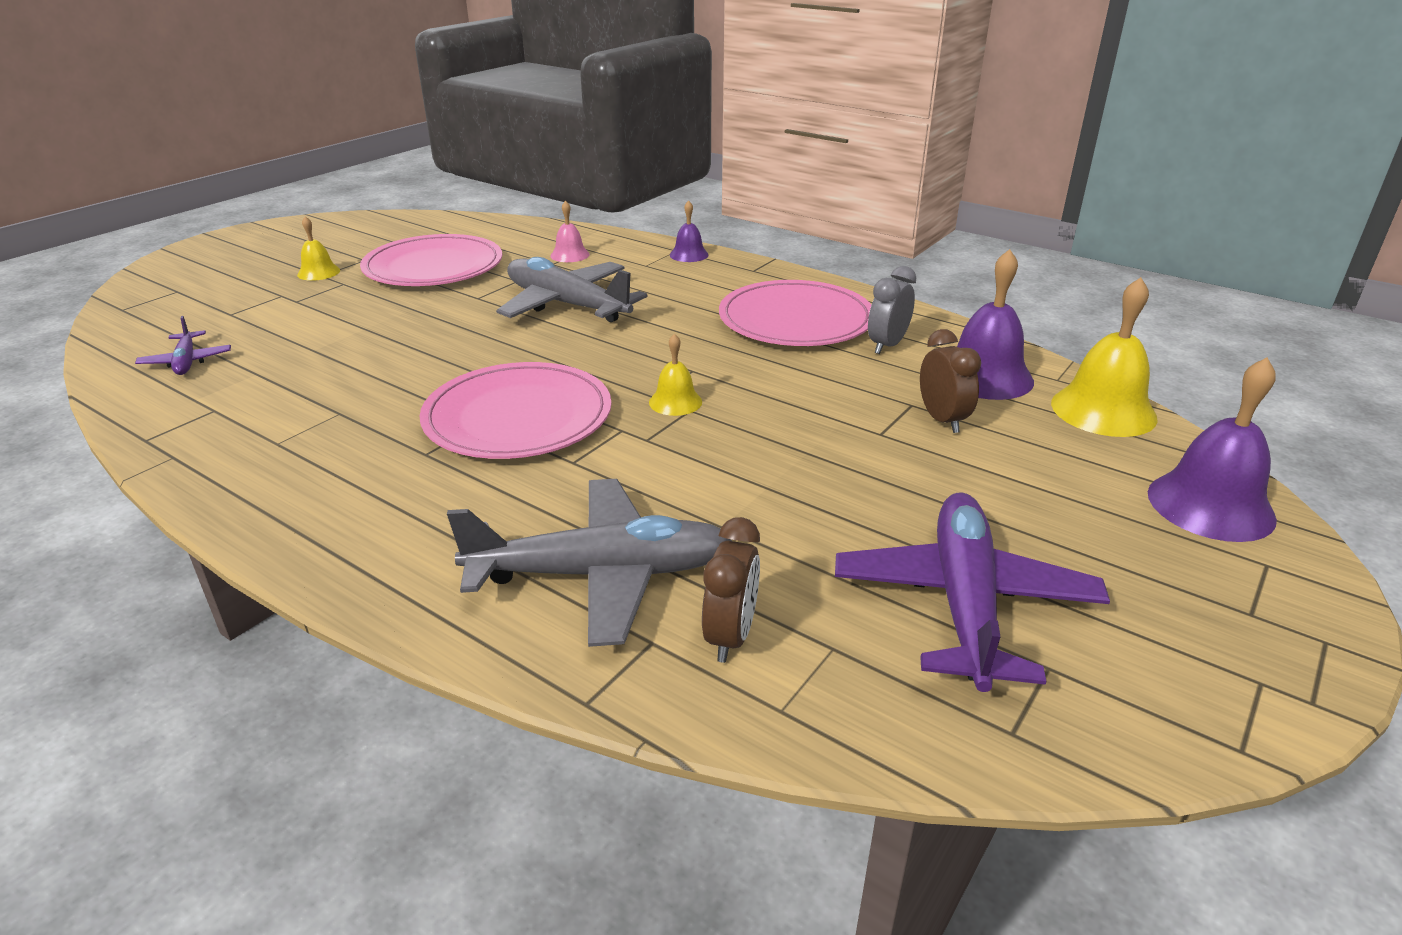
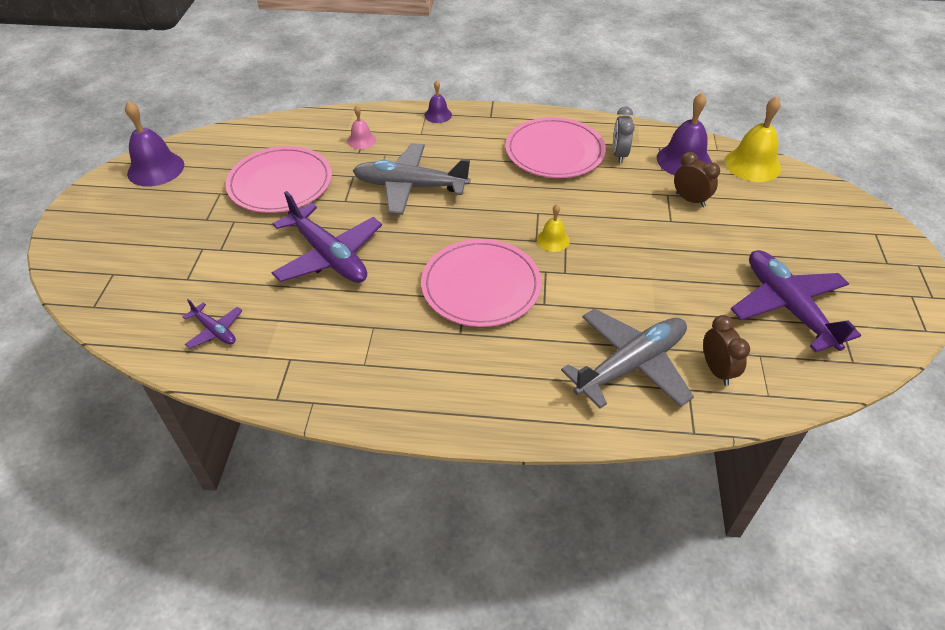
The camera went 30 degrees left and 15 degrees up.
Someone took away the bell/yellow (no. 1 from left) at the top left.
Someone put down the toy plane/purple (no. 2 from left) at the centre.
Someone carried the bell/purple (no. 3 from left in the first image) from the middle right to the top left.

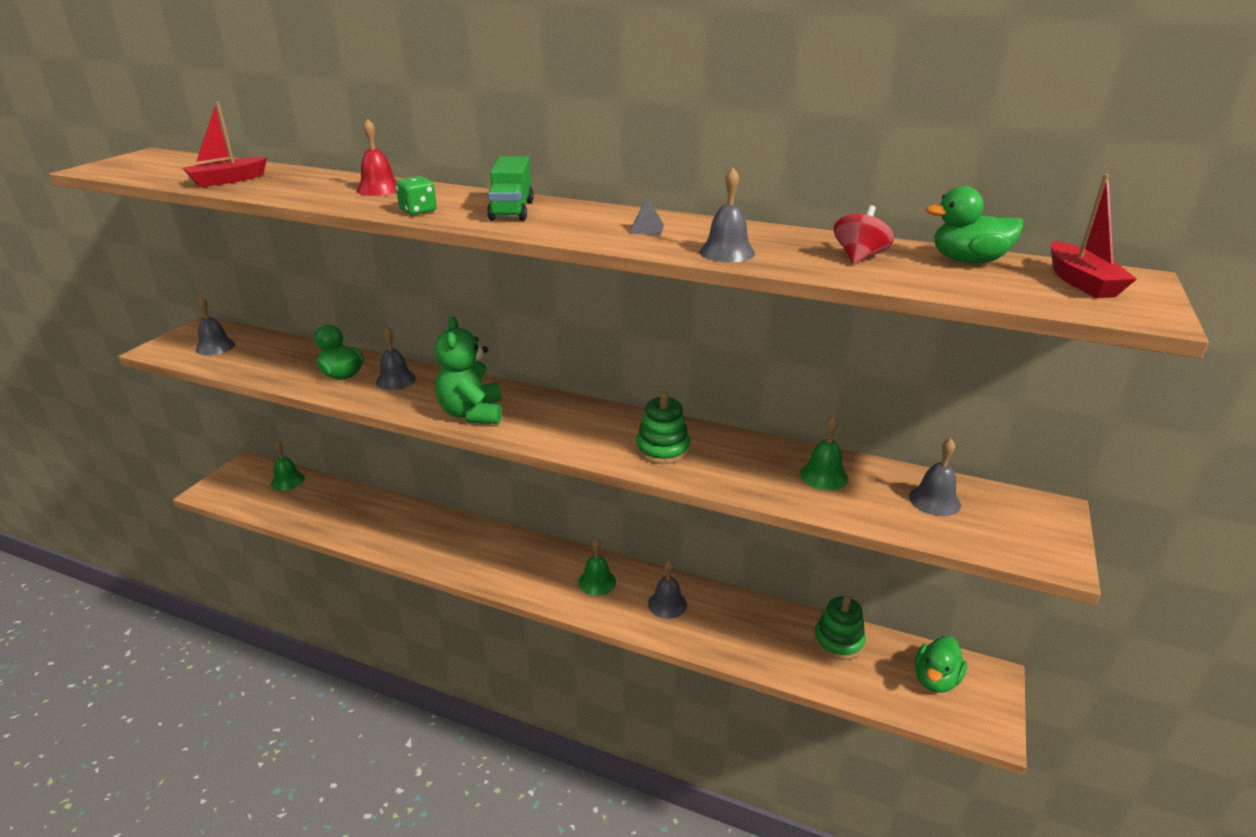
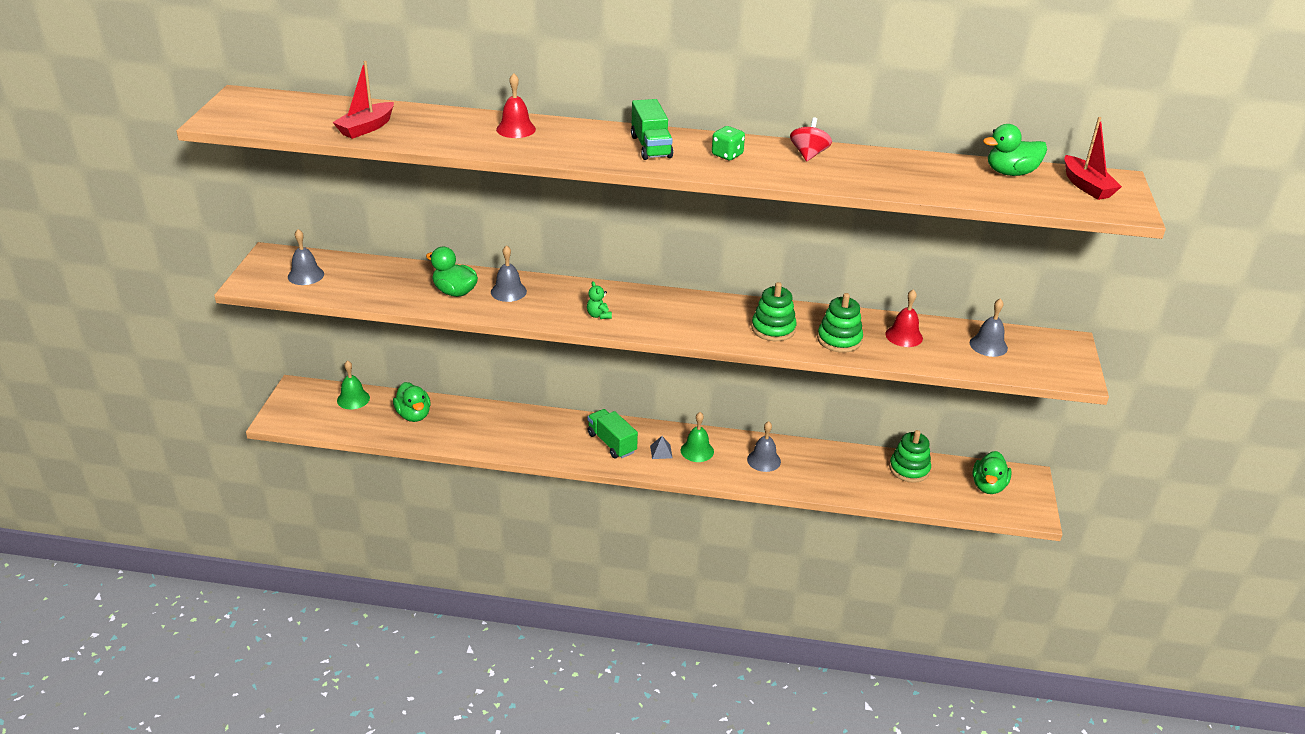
The camera went 15 degrees left and 5 degrees up.
Someone took away the bell/ash-grey (no. 4 from left) at the top centre.
Someone put down the duck/leaf-green (no. 1 from left) at the middle left.
Someone put down the lorry/leaf-green (no. 1 from left) at the centre.
Someone put down the stacking toy/leaf-green (no. 2 from left) at the centre.
Someone carried the game die/leaf-green from the top left to the top centre.
Someone carried the solid pyramid/ash-grey from the top centre to the centre.
Someone carried the whirligig/red from the top right to the top centre.
Someone repainted the bell/leaf-green (no. 3 from left) at the centre, which became the bell/red (no. 2 from left) at the middle right.
Someone scaled the stuffed bear/leaf-green at the centre by 0.43.

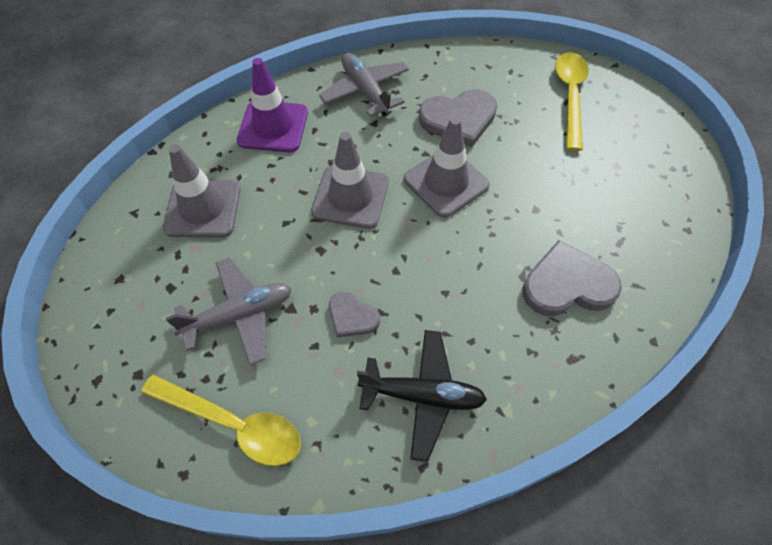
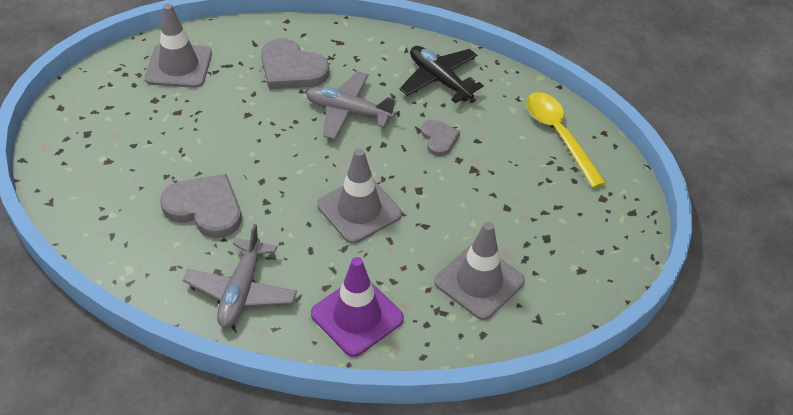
The camera went 140 degrees left and 10 degrees down.
Someone took away the tablespoon/yellow (no. 2 from left) at the top right.
Someone carried the toy plane/ash-grey (no. 1 from left in the first image) from the middle left to the top centre.
Someone carried the road cone/ash-grey (no. 3 from left in the first image) from the top centre to the top left.

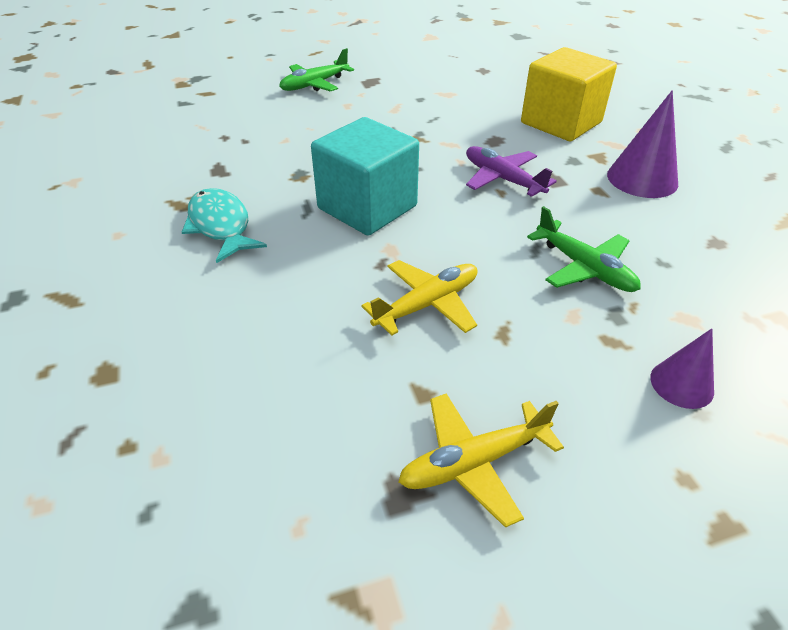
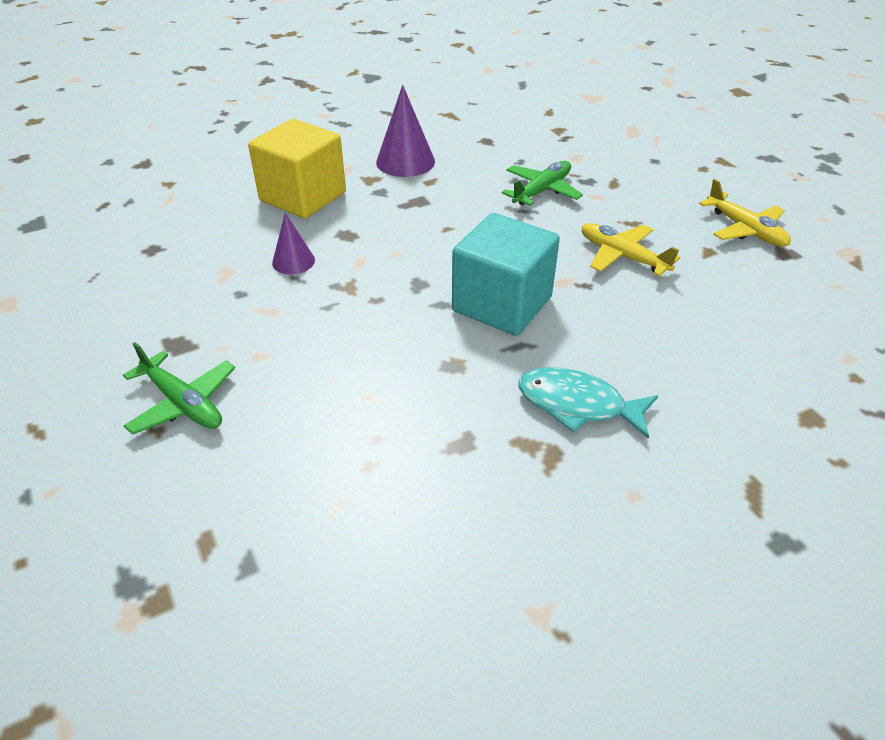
The camera went 100 degrees left and 0 degrees up.
Someone took away the toy plane/purple at the top centre.
Someone carried the solid cone/purple (no. 2 from left in the first image) from the middle right to the top left.
Someone rotated the toy fish/teal at the middle left by 60 degrees clockwise.

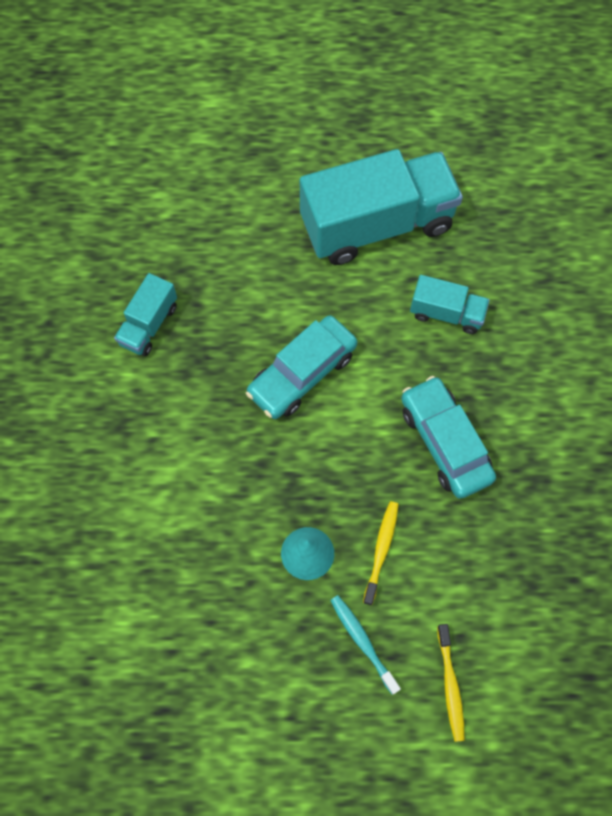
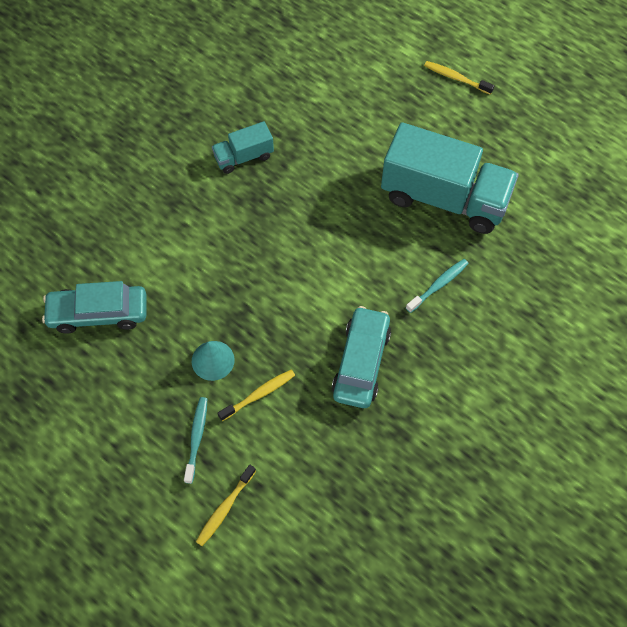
The camera went 40 degrees right and 5 degrees down.
Someone put down the dental brush/yellow (no. 3 from left) at the top right.
Someone carried the car/teal (no. 1 from left) from the centre to the middle left.
Someone swapped the lorry/teal (no. 3 from left) at the middle right for the dental brush/teal (no. 2 from left) at the middle right.

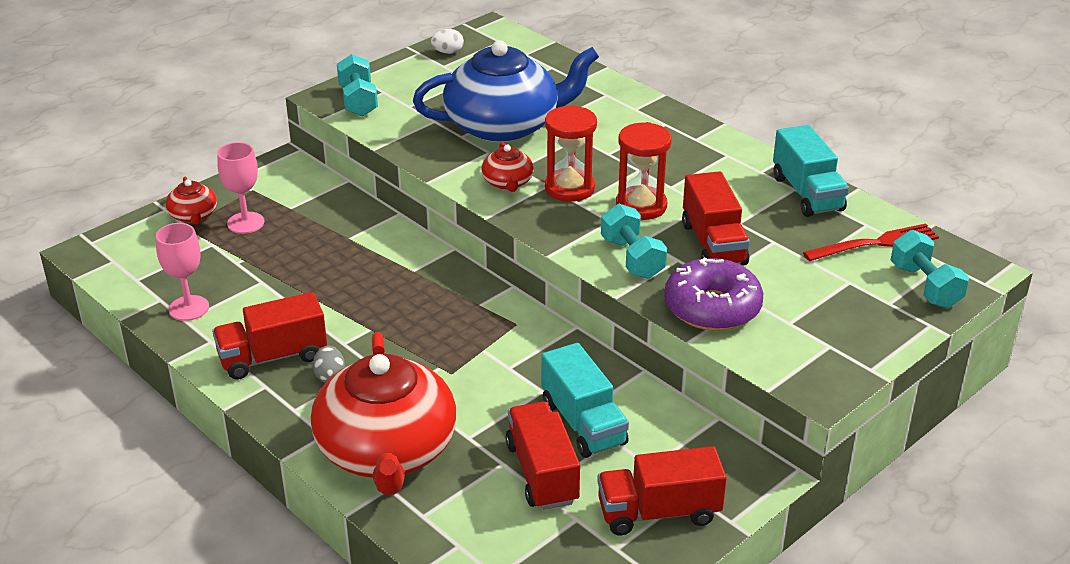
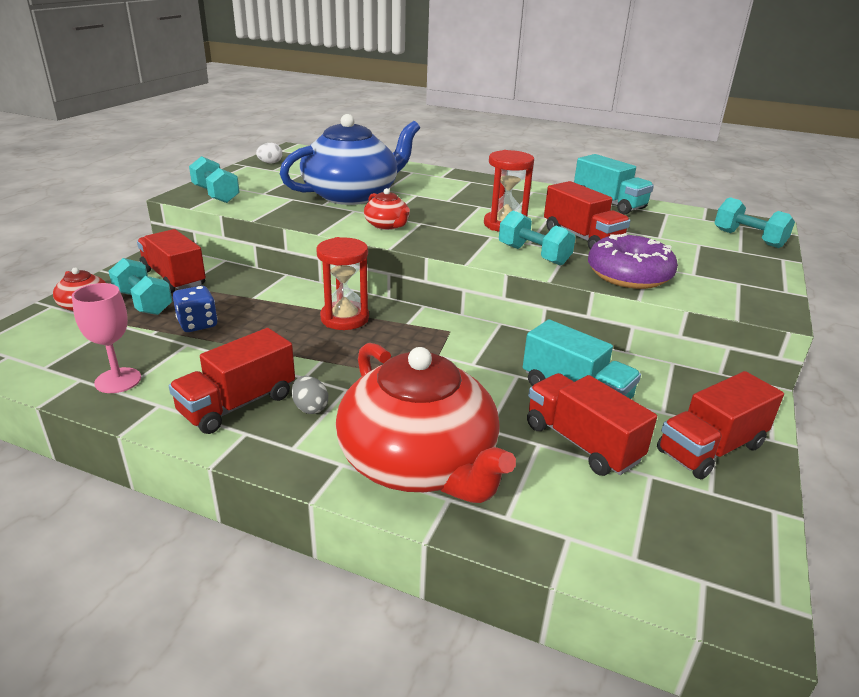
The camera went 25 degrees left and 5 degrees down.
Someone took away the table fork/red at the middle right.
Someone put down the lorry/red (no. 1 from left) at the middle left.
Someone put down the game die/cobalt at the middle left.
Someone carried the sandglass/red (no. 1 from left) from the top centre to the centre.
Someone swapped the chalice/pink (no. 2 from left) at the middle left for the dumbbell/teal (no. 1 from left) at the middle left.

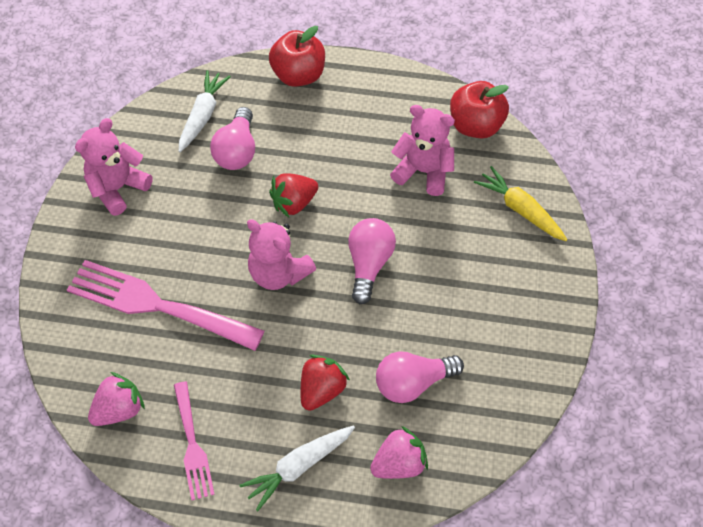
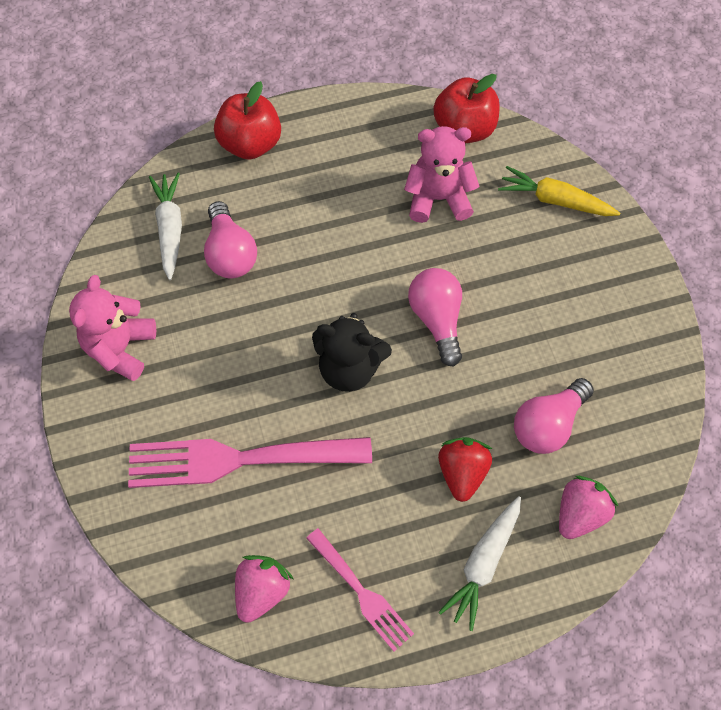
The camera went 25 degrees left and 5 degrees up.
Someone took away the toy strawberry/red (no. 1 from left) at the centre.
Someone repainted the stuffed bear/pink (no. 2 from left) at the centre, which became the stuffed bear/black at the centre.

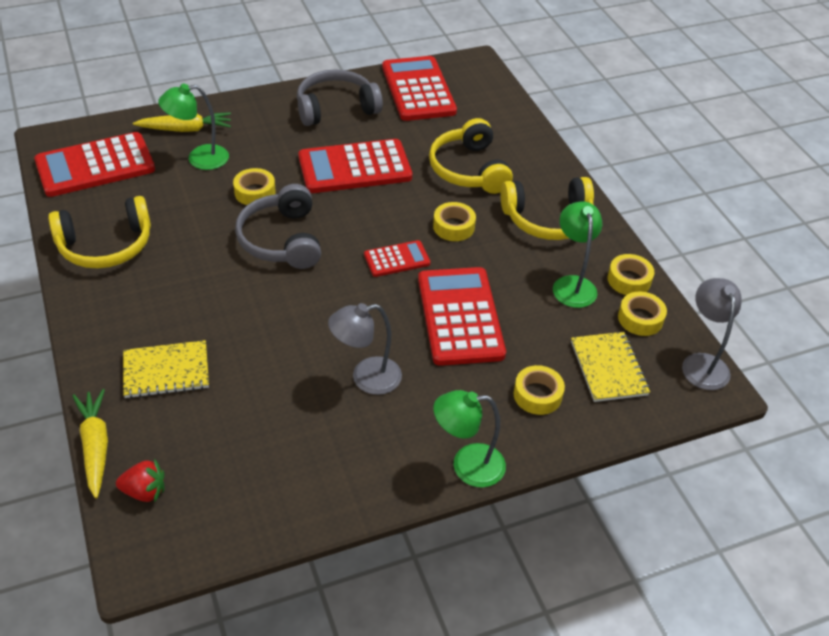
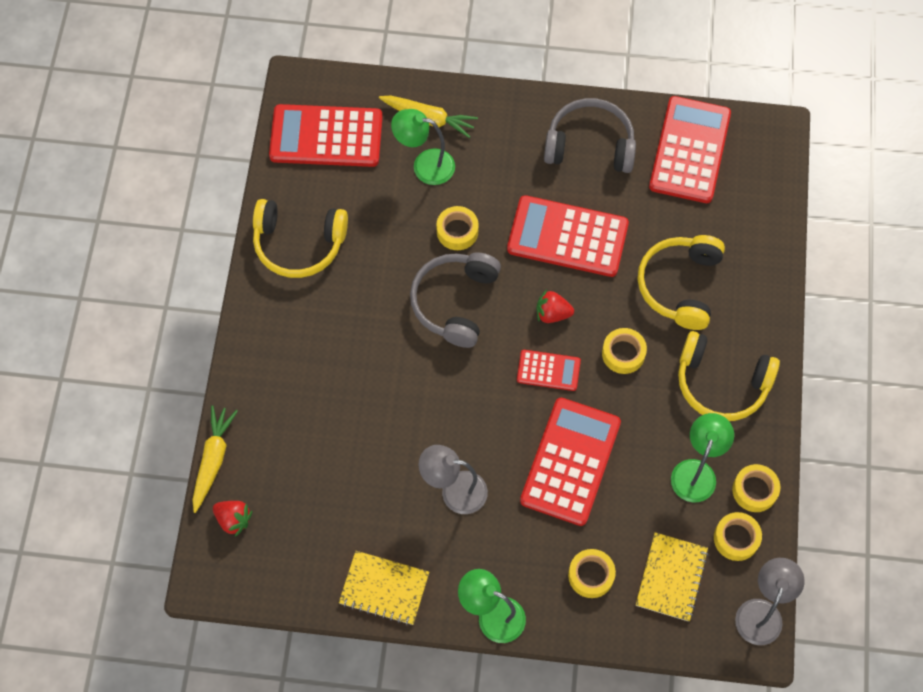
The camera went 30 degrees right and 20 degrees up.
Someone put down the toy strawberry/red (no. 2 from left) at the centre.
Someone carried the notepad/yellow (no. 1 from left) from the middle left to the bottom centre.

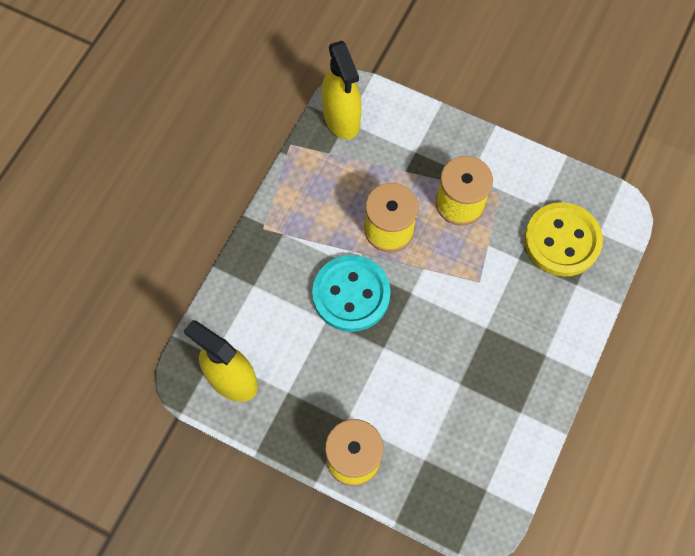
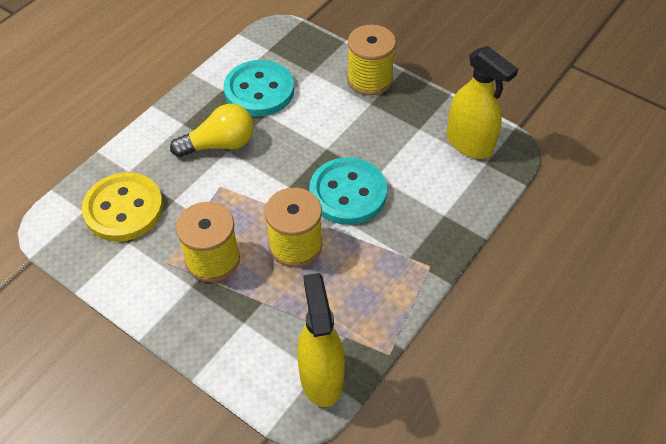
The camera went 170 degrees left and 15 degrees down.
Someone put down the lightbulb/yellow at the top left.
Someone put down the shirt button/teal (no. 1 from left) at the top centre.

